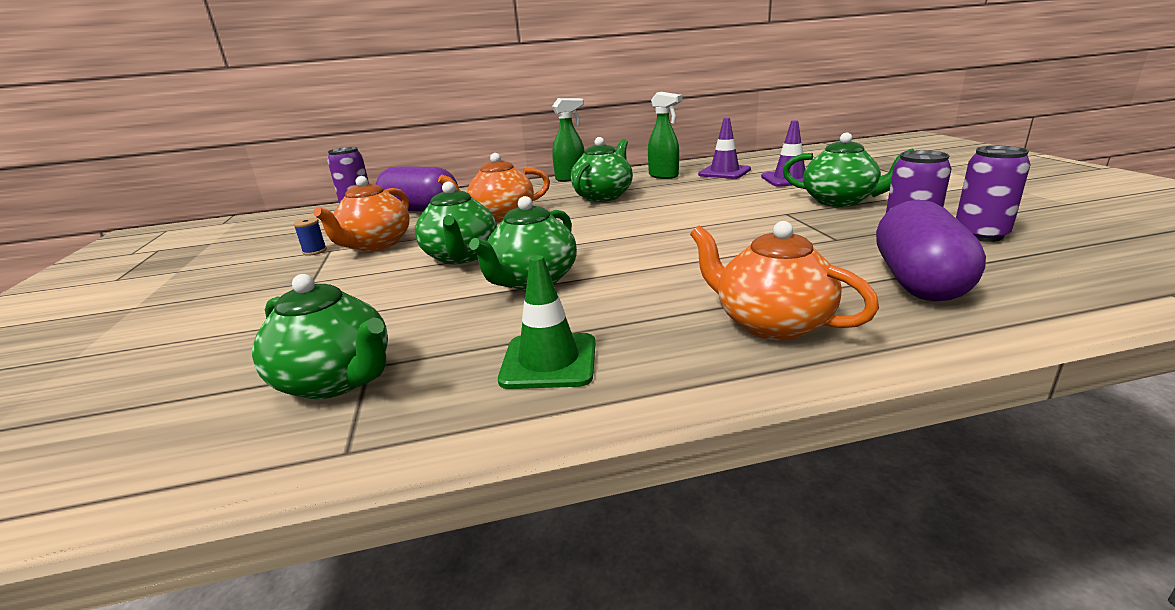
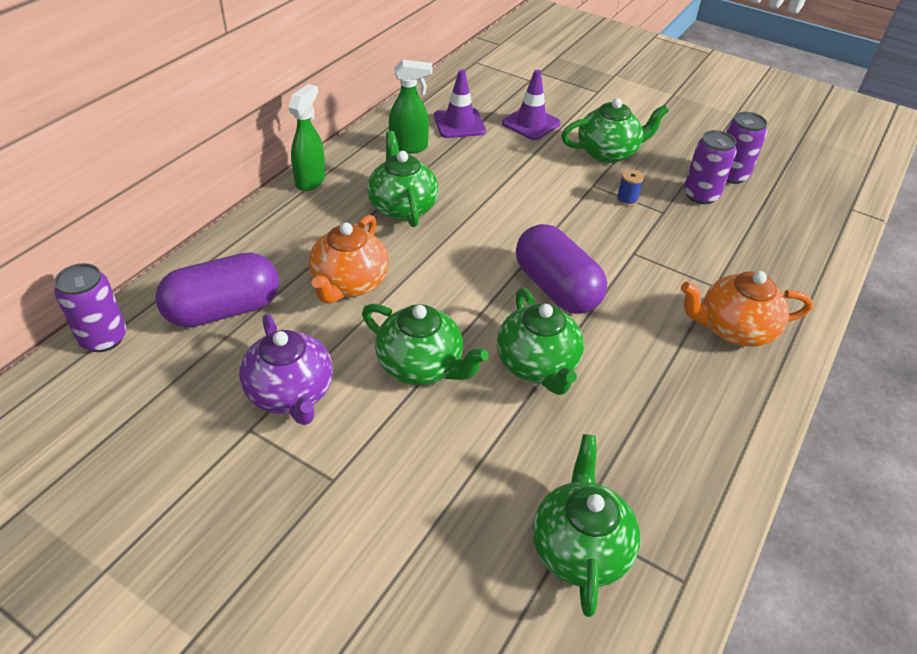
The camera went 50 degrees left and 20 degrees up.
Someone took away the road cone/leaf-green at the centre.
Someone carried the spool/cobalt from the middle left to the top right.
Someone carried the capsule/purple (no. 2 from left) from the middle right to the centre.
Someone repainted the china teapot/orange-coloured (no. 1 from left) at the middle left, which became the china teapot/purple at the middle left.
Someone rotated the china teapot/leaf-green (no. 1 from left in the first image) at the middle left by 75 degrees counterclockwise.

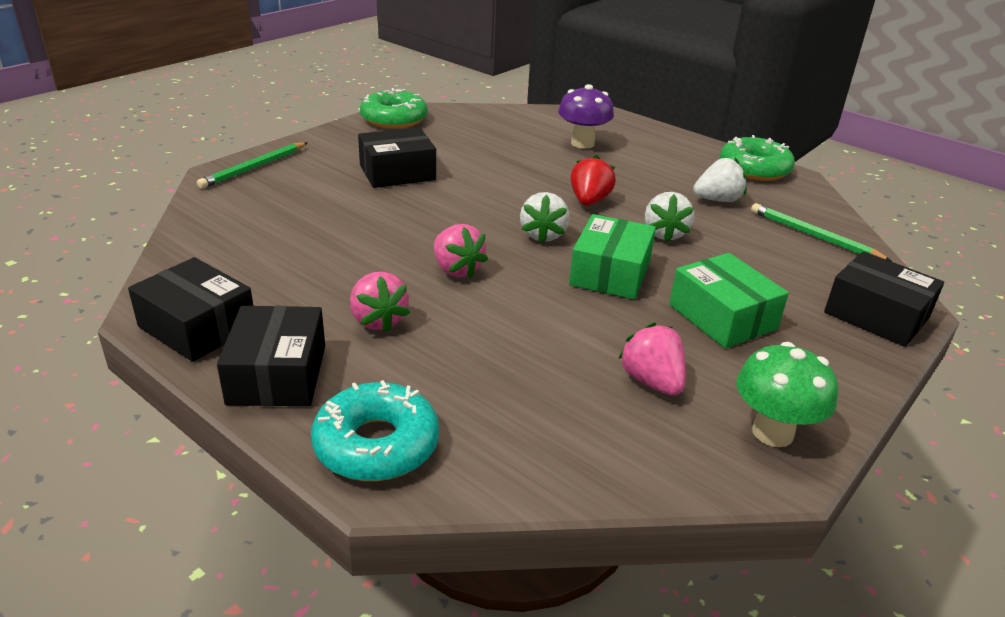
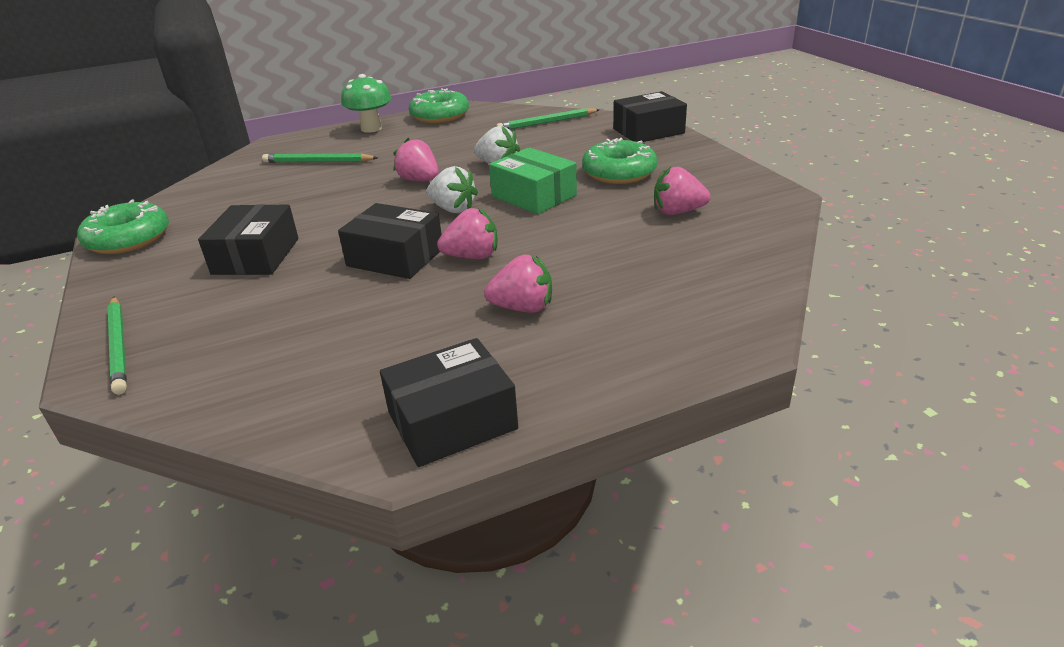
The camera went 60 degrees left and 0 degrees up.
Someone took away the doughnut/teal at the bottom centre.
Someone took away the toy strawberry/pure white (no. 3 from left) at the top right.
Someone carried the parcel/black (no. 2 from left) from the middle left to the centre.
Someone carried the toadstool/leaf-green from the middle right to the top centre.
Someone swapped the toadstool/purple at the top centre for the pencil/leaf-green (no. 2 from left) at the top left.
Someone swapped the parcel/leaf-green (no. 2 from left) at the middle right for the doughnut/leaf-green (no. 3 from left) at the top centre.
Someone repainted the toy strawberry/red at the top centre, which became the toy strawberry/pink (no. 1 from left) at the top centre.

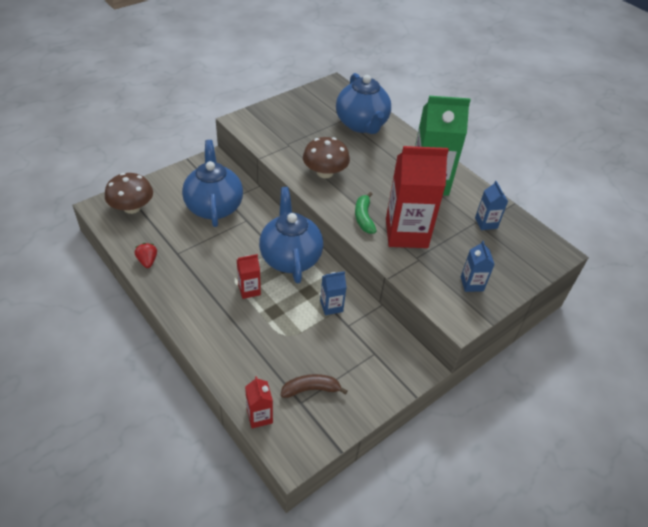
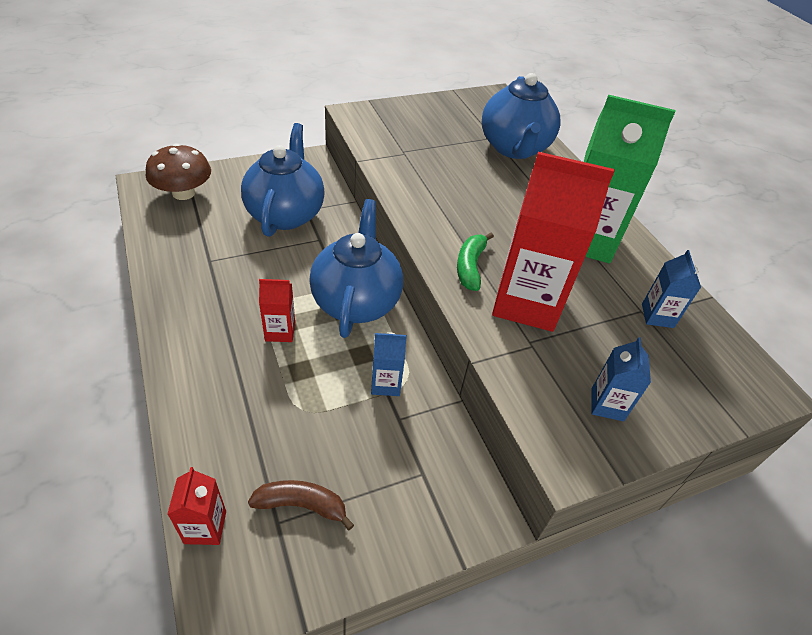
The camera went 15 degrees right and 0 degrees up.
Someone took away the toy strawberry/red at the middle left.
Someone took away the toadstool/dark brown (no. 2 from left) at the top centre.

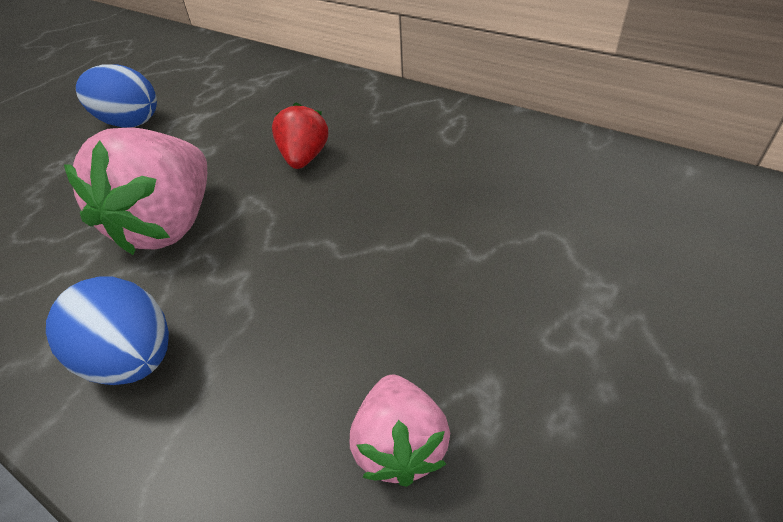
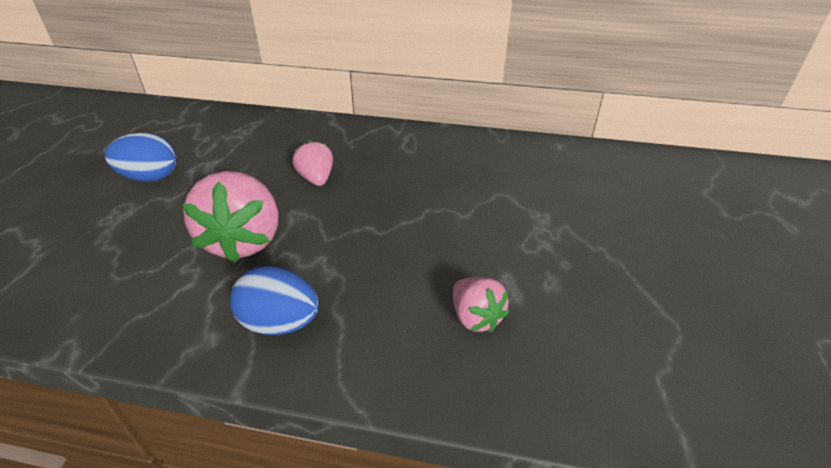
The camera went 25 degrees left and 5 degrees down.
Someone repainted the toy strawberry/red at the top centre, which became the toy strawberry/pink (no. 2 from left) at the centre.

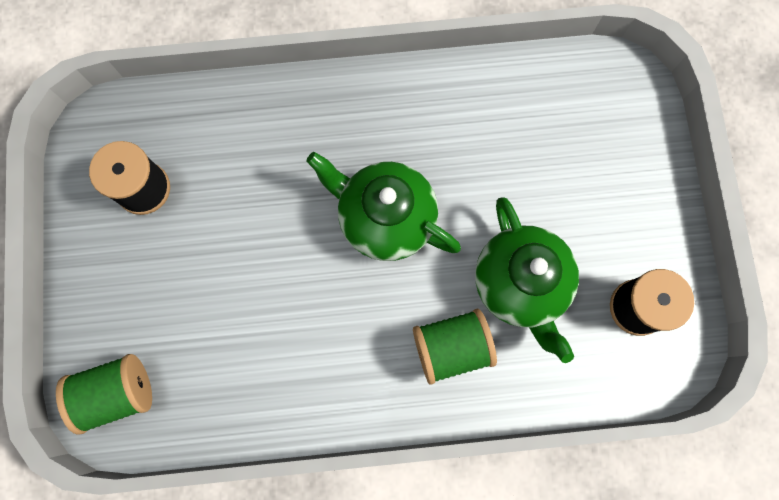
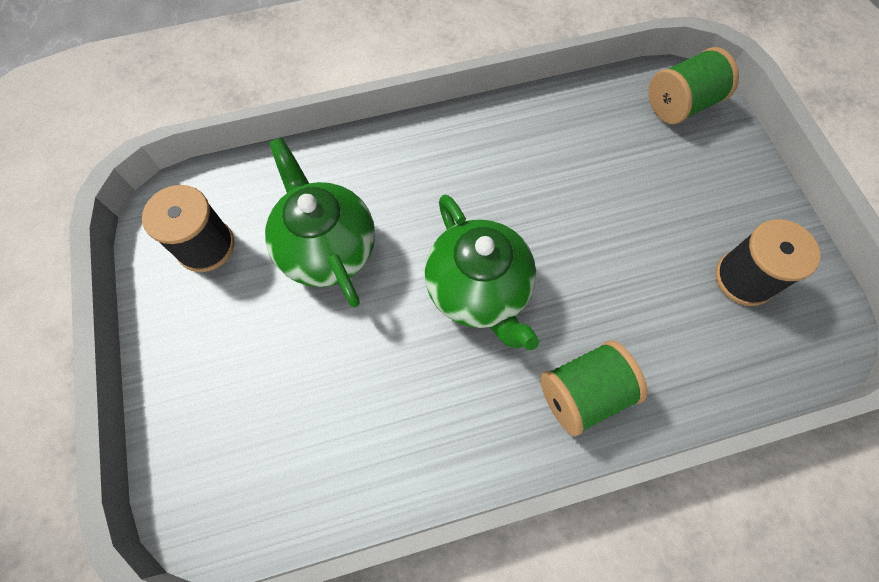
The camera went 170 degrees right and 10 degrees down.
Someone carried the spool/leaf-green (no. 2 from left in the first image) from the bottom centre to the bottom right.
Someone rotated the china teapot/leaf-green (no. 1 from left in the first image) at the centre by 45 degrees clockwise.

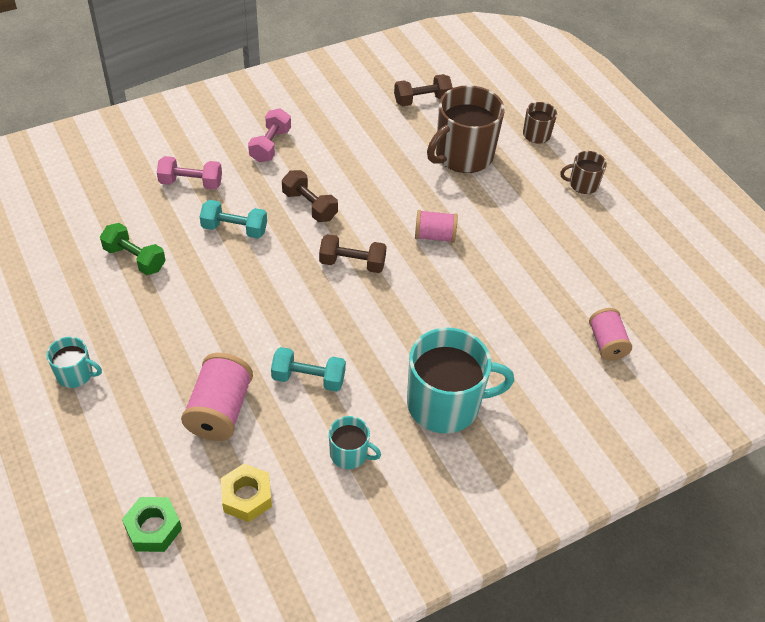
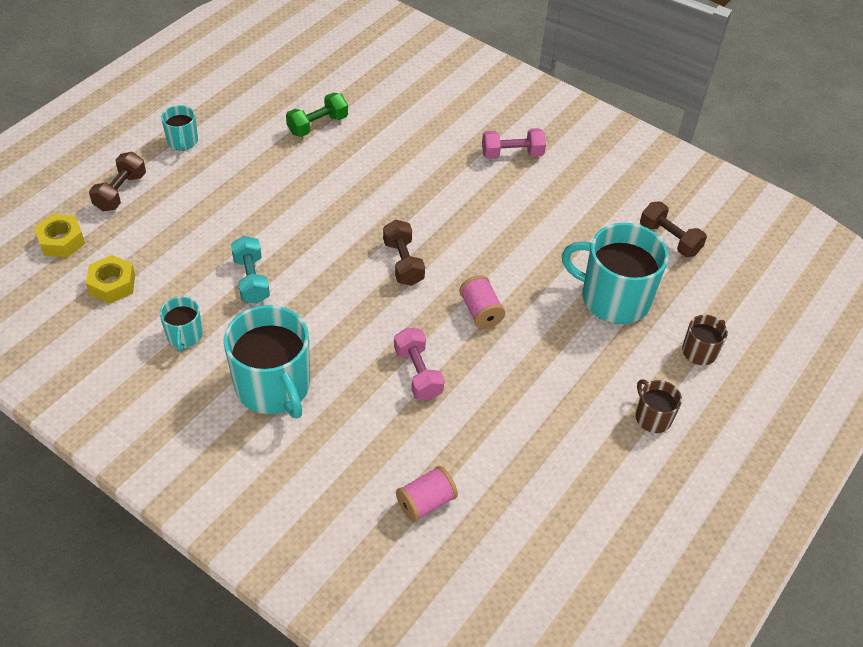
The camera went 65 degrees right and 0 degrees up.
Someone took away the spool/pink (no. 1 from left) at the middle left.
Someone took away the dumbbell/teal (no. 1 from left) at the middle left.
Someone carried the dumbbell/pink (no. 1 from left) from the top left to the centre.
Someone carried the dumbbell/dark brown (no. 1 from left) from the top centre to the top left.
Someone repainted the nut/leaf-green at the bottom left, which became the nut/yellow (no. 1 from left) at the middle left.
Someone repainted the coffee mug/dark brown (no. 1 from left) at the top centre, which became the coffee mug/teal (no. 4 from left) at the middle right.
Someone rotated the dumbbell/leaf-green at the middle left by 45 degrees clockwise.

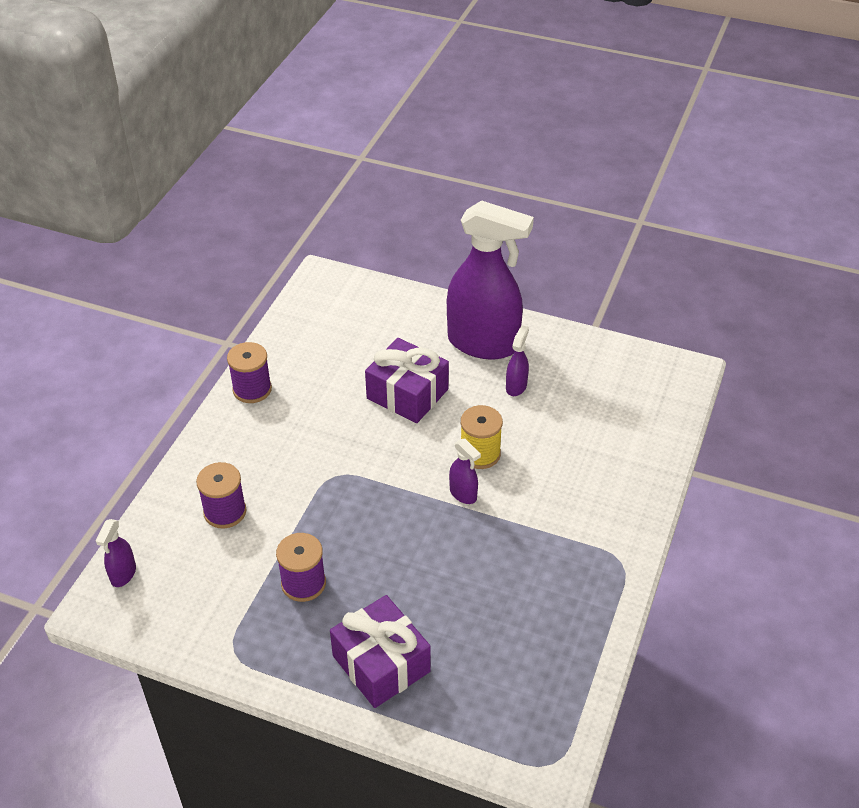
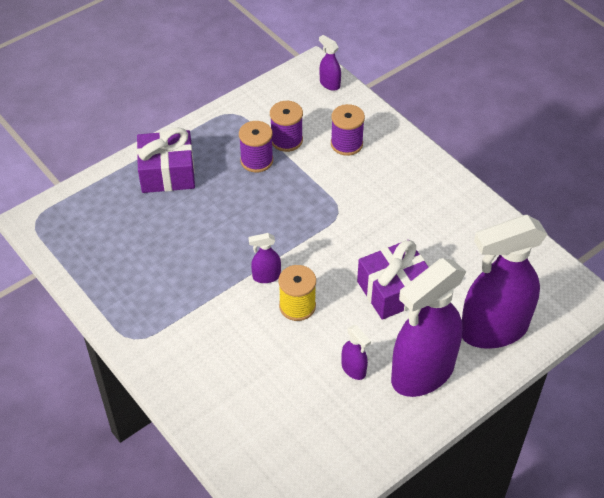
The camera went 120 degrees right and 5 degrees up.
Someone put down the sprayer/purple (no. 5 from left) at the middle right.
Someone carried the spool/purple (no. 2 from left) from the middle left to the top centre.

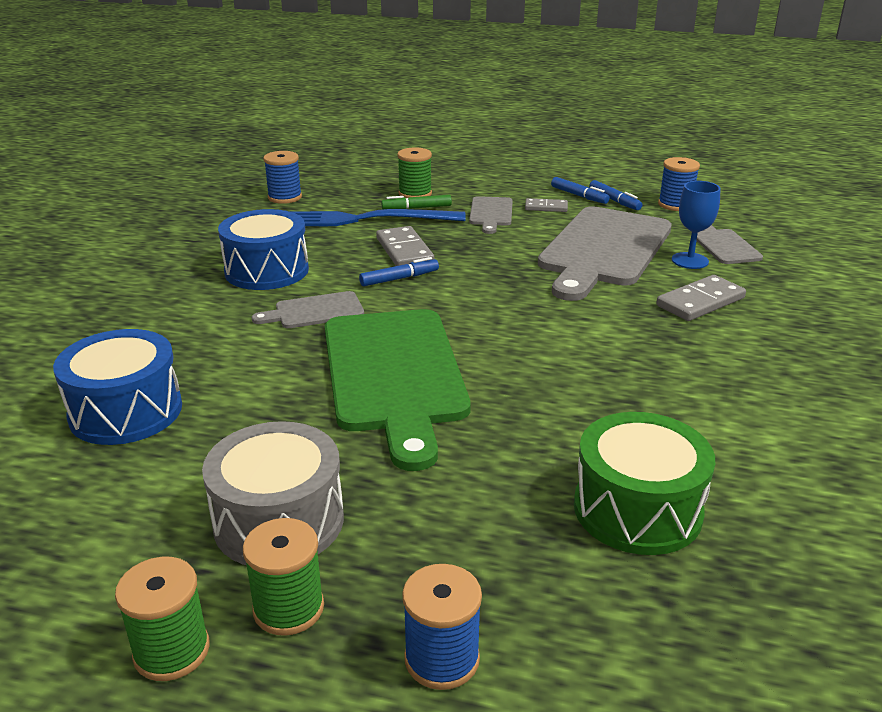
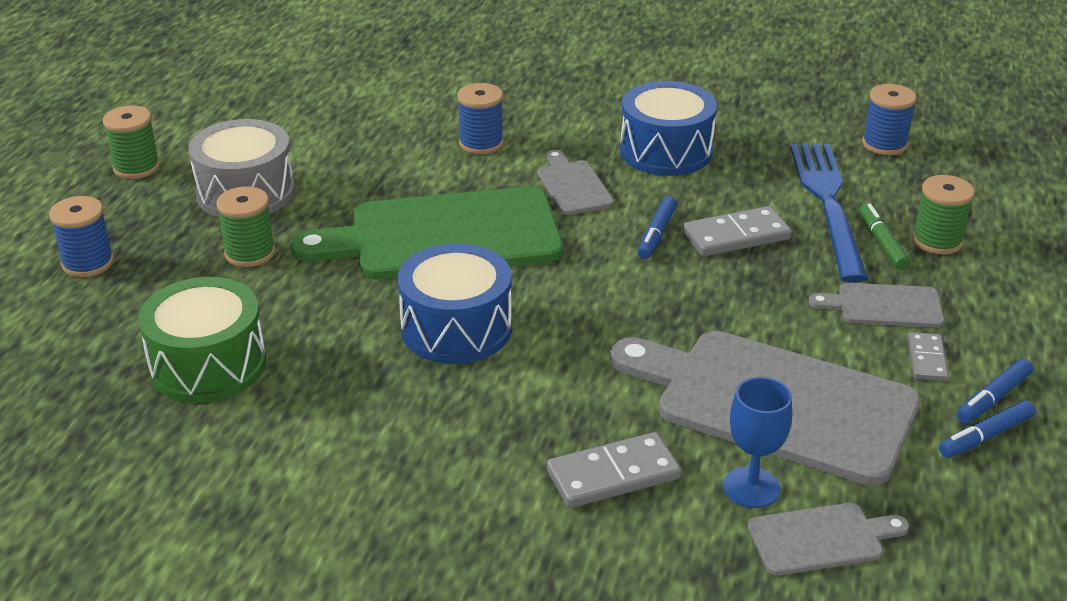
The camera went 90 degrees right and 5 degrees up.
Someone carried the drum/cobalt (no. 1 from left) from the middle left to the centre.
Someone carried the spool/leaf-green (no. 2 from left) from the bottom left to the middle left.
Someone carried the spool/cobalt (no. 3 from left in the first image) from the top right to the top centre.
Someone rotated the felt pen/cobalt (no. 1 from left) at the centre by 45 degrees clockwise.
Someone rotated the domino piece/ash-grey (no. 3 from left in the first image) at the middle right by 75 degrees counterclockwise.

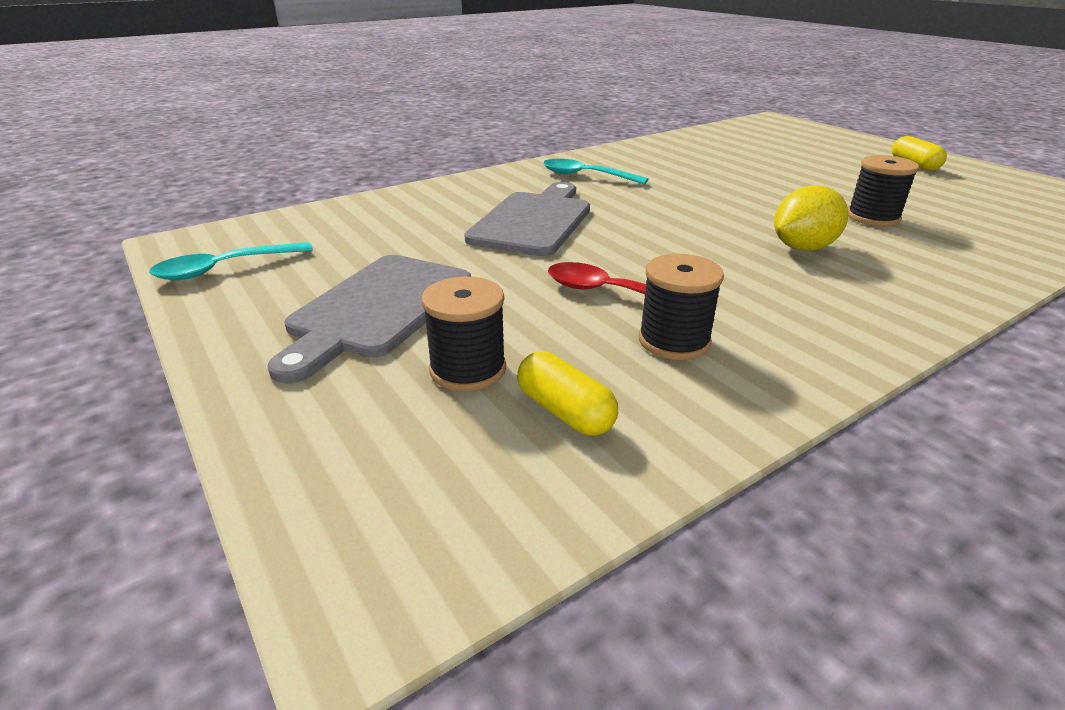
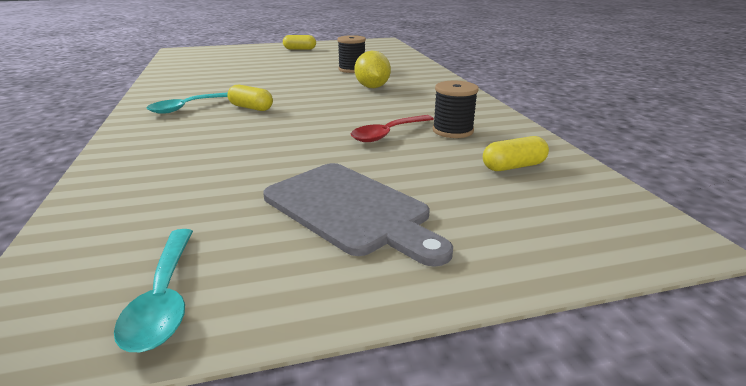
The camera went 70 degrees left and 5 degrees down.
Someone took away the spool/black (no. 1 from left) at the centre.
Someone took away the bread board/ash-grey (no. 2 from left) at the top centre.
Someone put down the capsule/yellow (no. 1 from left) at the top centre.

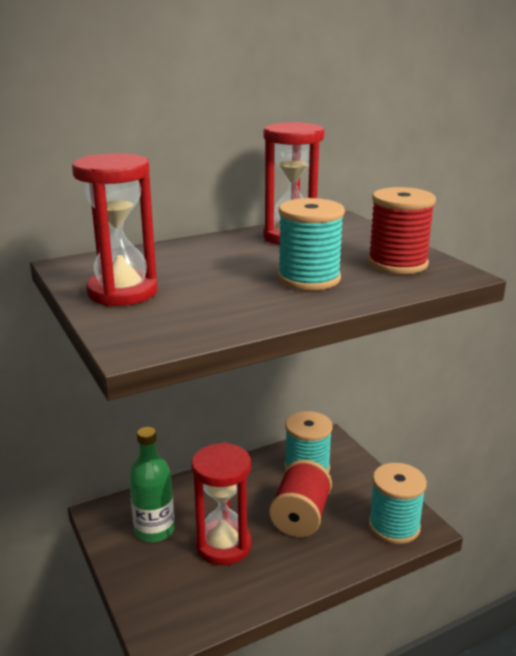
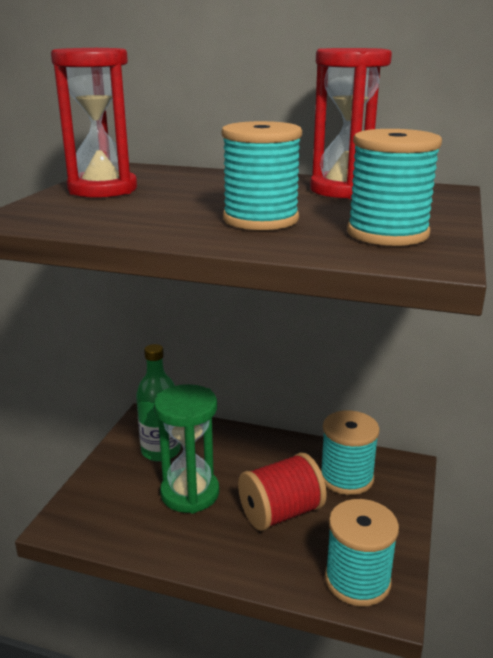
The camera went 45 degrees right and 0 degrees up.
Someone repainted the sandglass/red (no. 2 from left) at the bottom centre, which became the sandglass/leaf-green at the bottom centre.
Someone repainted the spool/red (no. 2 from left) at the middle right, which became the spool/teal (no. 4 from left) at the top right.

